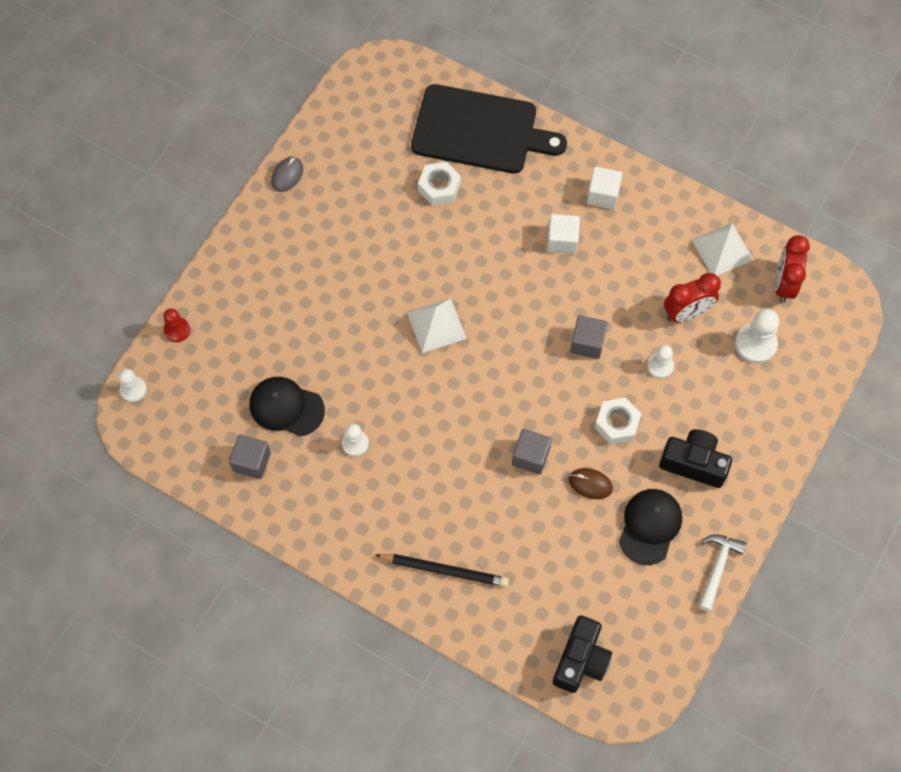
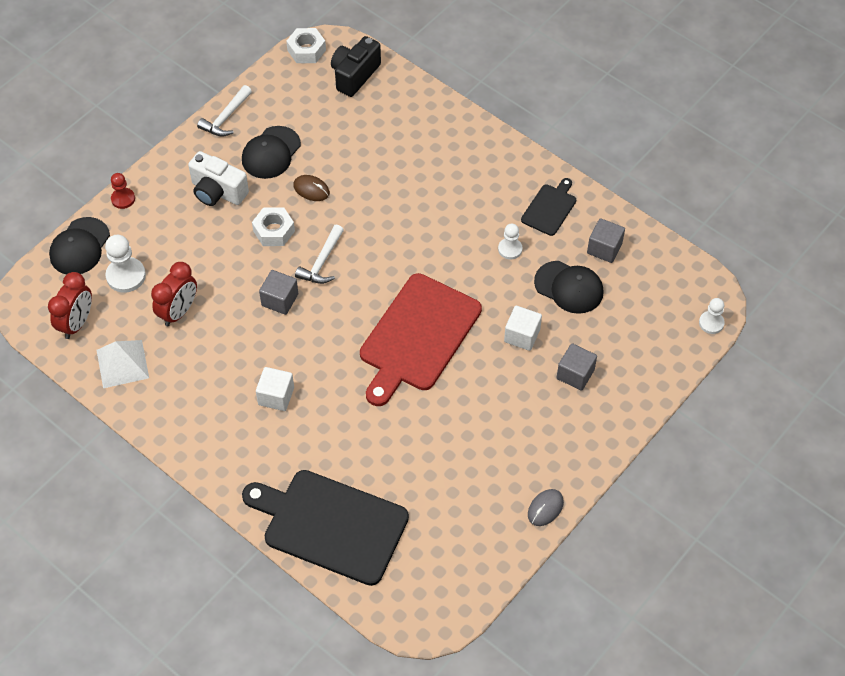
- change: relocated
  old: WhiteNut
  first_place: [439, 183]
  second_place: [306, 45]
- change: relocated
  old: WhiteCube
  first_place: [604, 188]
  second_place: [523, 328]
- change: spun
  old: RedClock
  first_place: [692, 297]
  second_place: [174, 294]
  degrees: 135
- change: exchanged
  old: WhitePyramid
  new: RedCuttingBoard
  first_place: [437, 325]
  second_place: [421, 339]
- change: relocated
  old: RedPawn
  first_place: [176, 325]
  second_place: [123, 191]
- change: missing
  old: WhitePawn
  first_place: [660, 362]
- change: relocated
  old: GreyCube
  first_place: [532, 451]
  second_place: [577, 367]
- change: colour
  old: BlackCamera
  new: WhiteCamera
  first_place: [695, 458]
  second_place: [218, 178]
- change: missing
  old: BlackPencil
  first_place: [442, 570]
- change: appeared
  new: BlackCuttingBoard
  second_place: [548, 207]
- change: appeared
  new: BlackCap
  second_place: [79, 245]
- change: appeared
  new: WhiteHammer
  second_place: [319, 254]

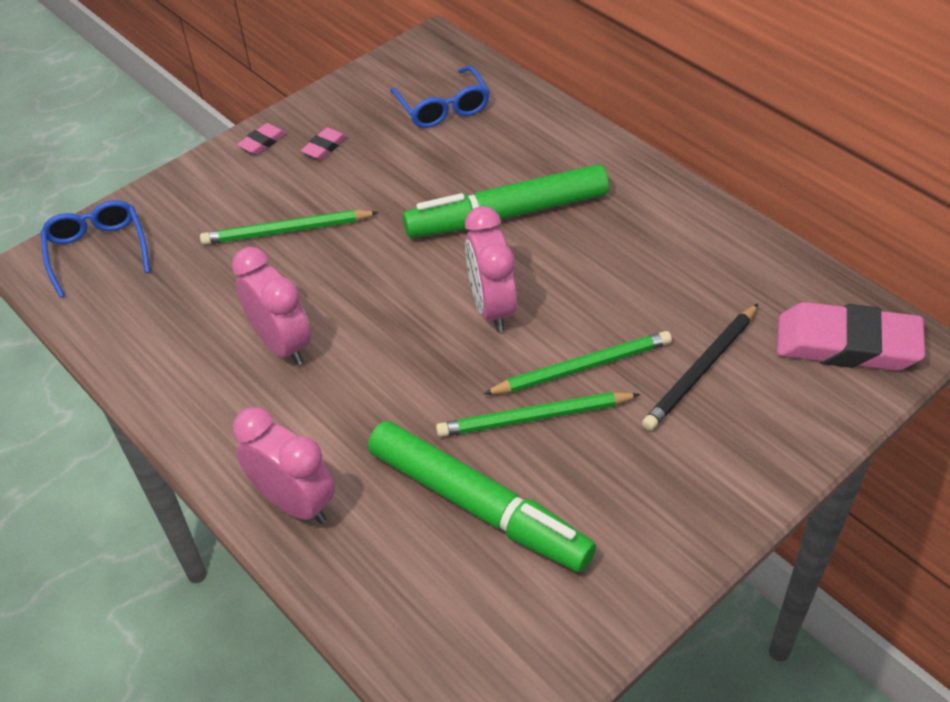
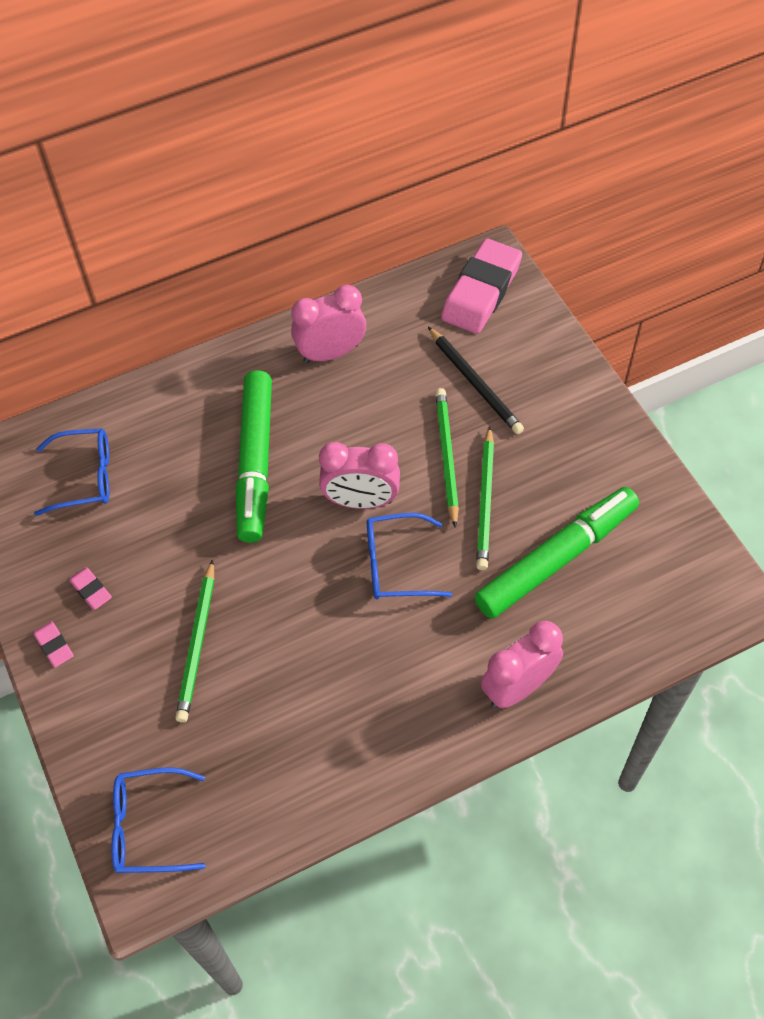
- change: relocated
  old: PinkClock
  first_place: [271, 306]
  second_place: [328, 324]
- change: appeared
  new: BlueGlasses
  second_place: [409, 556]

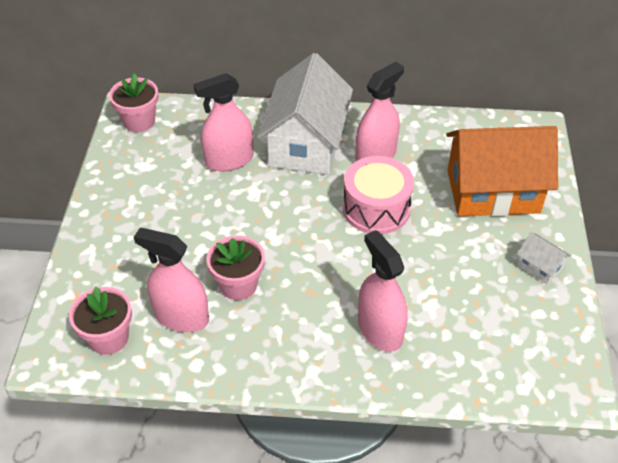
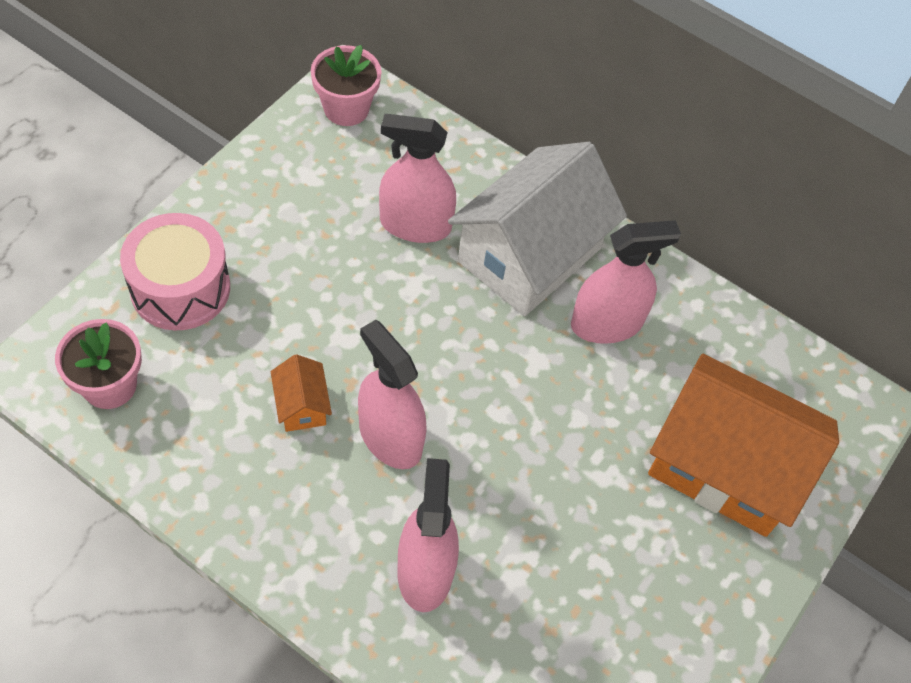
- change: relocated
  old: PinkDrum
  first_place: [378, 195]
  second_place: [175, 271]
- change: relocated
  old: PinkSprayBottle
  first_place: [171, 280]
  second_place: [392, 394]
- change: missing
  old: WhiteHouse
  first_place: [544, 258]
- change: exchanged
  old: PinkFlowerPot
  new: OrangeHouse
  first_place: [236, 267]
  second_place: [301, 393]

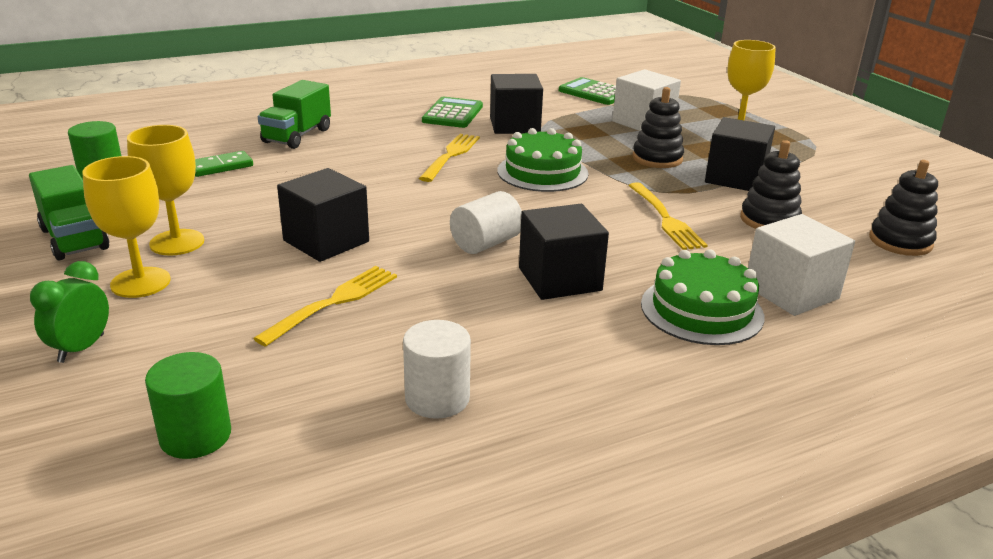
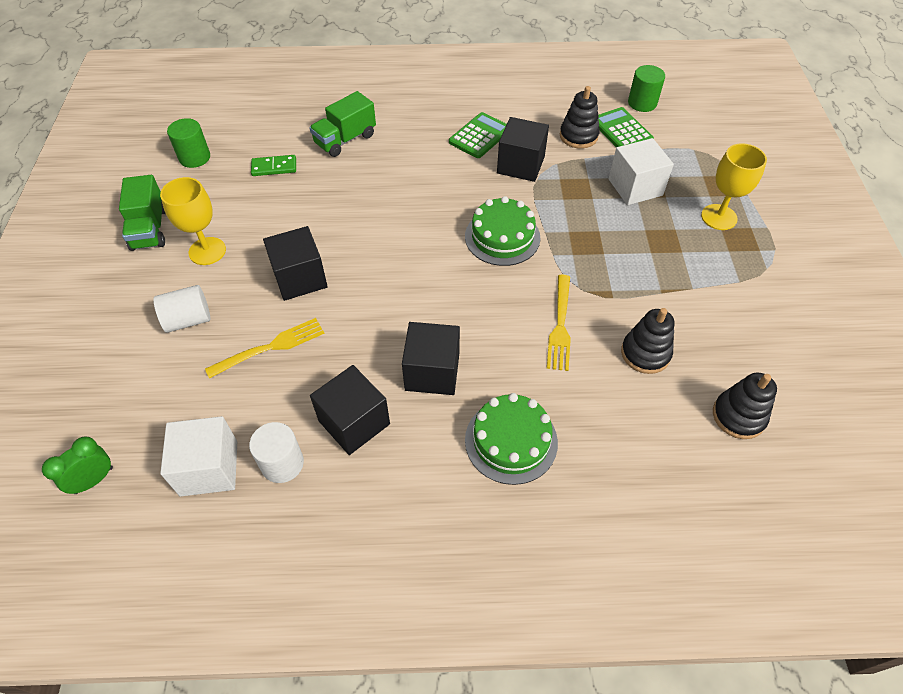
- change: relocated
  old: BlackStackingToy
  first_place: [658, 127]
  second_place: [580, 117]
- change: relocated
  old: BlackCube
  first_place: [740, 154]
  second_place: [350, 410]
- change: missing
  old: YellowFork
  first_place: [449, 158]
- change: missing
  old: YellowGoblet
  first_place: [126, 227]
- change: relocated
  old: WhiteCylinder
  first_place: [486, 222]
  second_place: [181, 309]
- change: relocated
  old: WhiteCube
  first_place: [801, 265]
  second_place: [198, 456]
- change: relocated
  old: GreenClock
  first_place: [69, 312]
  second_place: [77, 465]
- change: relocated
  old: GreenCylinder
  first_place: [188, 405]
  second_place: [646, 88]

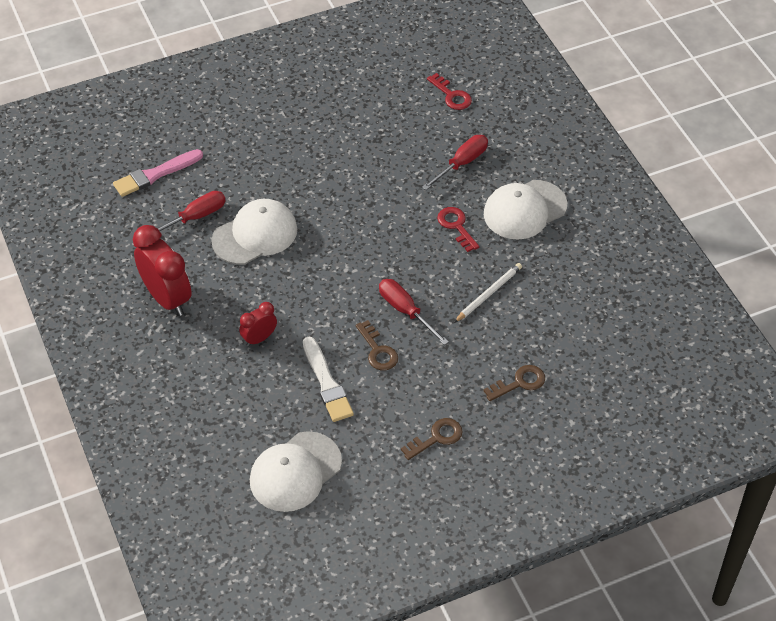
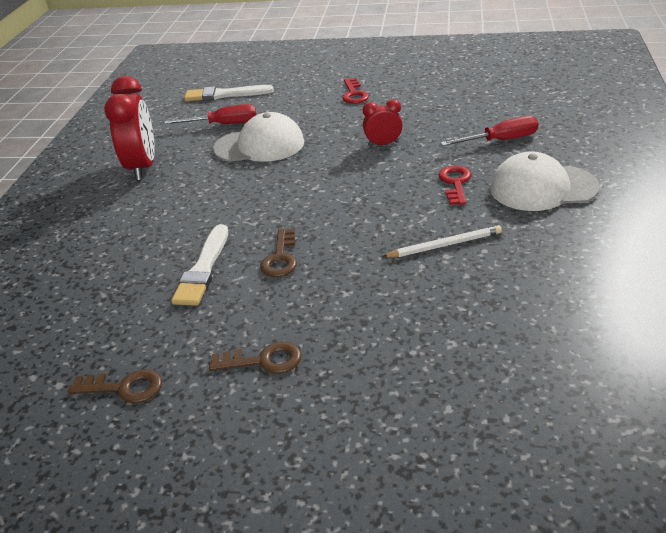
- change: relocated
  old: RedKey
  first_place: [449, 91]
  second_place: [355, 91]
- change: colour
  old: PinkBrush
  new: WhiteBrush
  first_place: [158, 173]
  second_place: [229, 93]
- change: missing
  old: RedScrewdriver
  first_place: [414, 312]
- change: relocated
  old: RedClock
  first_place: [258, 324]
  second_place: [383, 123]
- change: relocated
  old: BrownKey
  first_place: [514, 383]
  second_place: [115, 386]
- change: missing
  old: WhiteCap
  first_place: [296, 471]

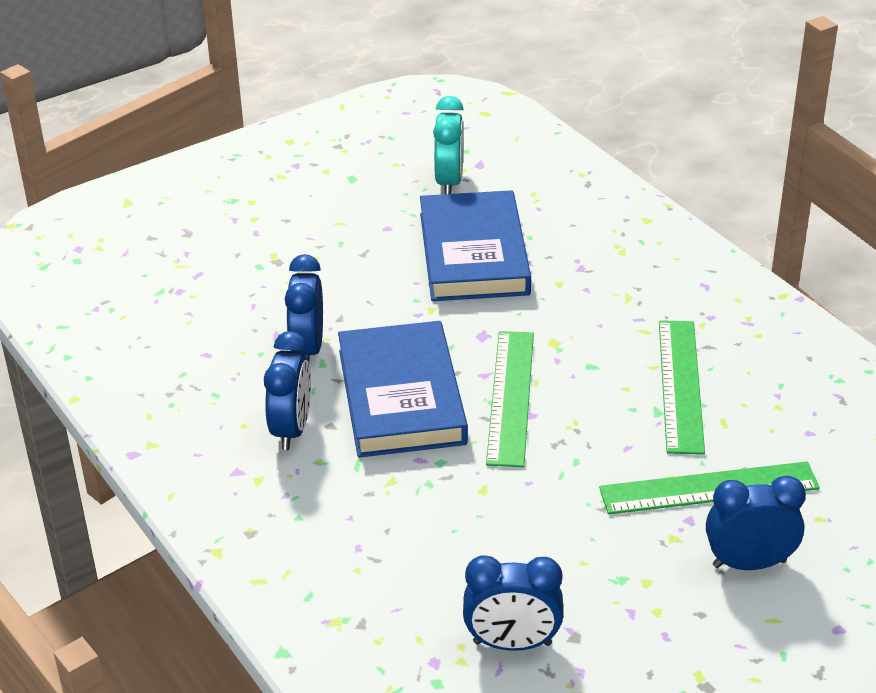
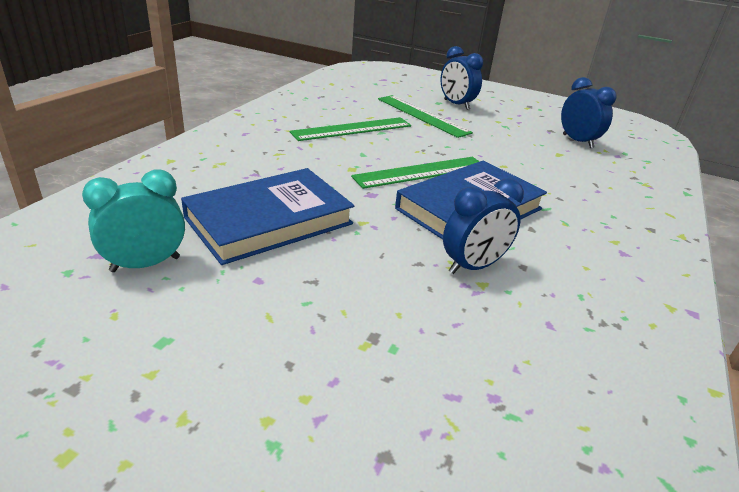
- change: missing
  old: BlueClock
  first_place: [287, 390]

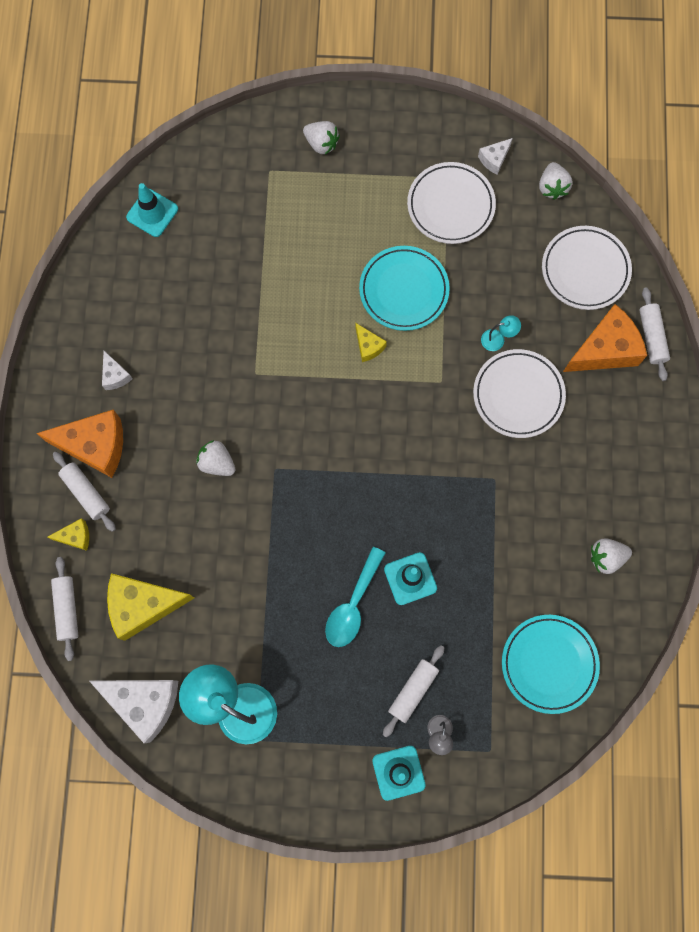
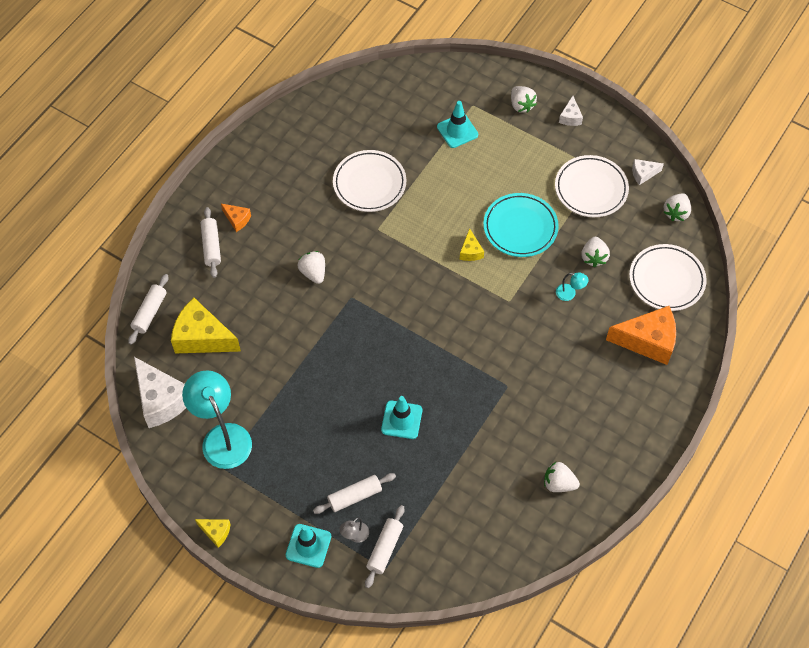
- change: relocated
  old: TurquoiseTrafficCone
  first_place: [152, 210]
  second_place: [457, 124]
- change: relocated
  old: WhiteRollingPin
  first_place: [654, 334]
  second_place: [384, 546]
- change: relocated
  old: WhitePlate
  first_place: [519, 393]
  second_place: [369, 181]
- change: relocated
  old: WhiteCheese
  first_place: [117, 370]
  second_place: [571, 111]
- change: size
  old: OrangeCheese
  first_place: [79, 444]
  second_place: [236, 218]
  factor: 0.48
- change: relocated
  old: YellowCheese
  first_place: [68, 534]
  second_place: [213, 533]
- change: missing
  old: TurquoiseSpoon
  first_place: [355, 597]
- change: missing
  old: TurquoisePlate
  first_place: [551, 664]
- change: appeared
  new: WhiteStrawberry
  second_place: [595, 252]

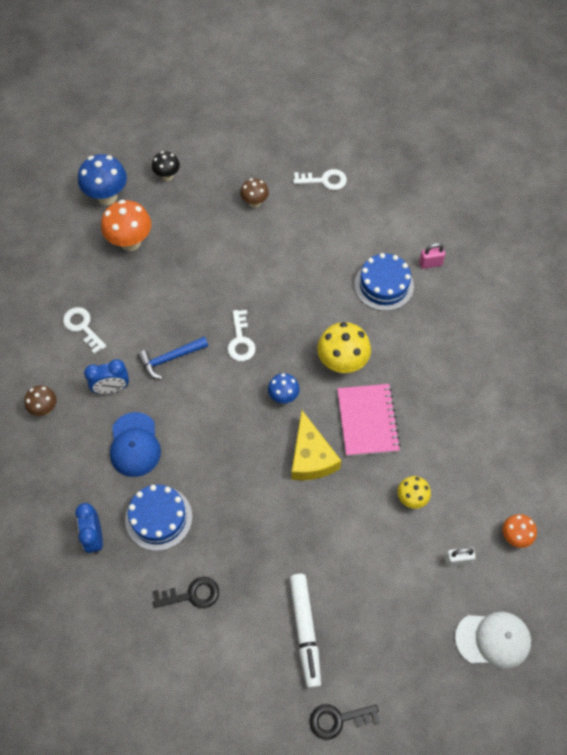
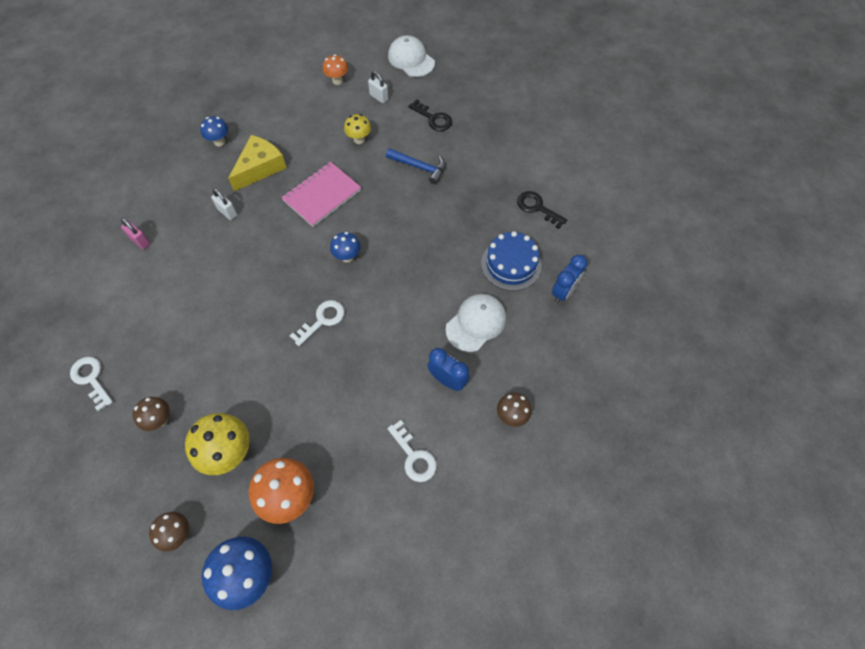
- change: colour
  old: BlackMushroom
  new: BrownMushroom
  first_place: [166, 166]
  second_place: [169, 532]
- change: missing
  old: BlueCake
  first_place: [384, 282]
- change: spun
  old: WhiteKey
  first_place: [84, 330]
  second_place: [412, 451]
  degrees: -45
- change: relocated
  old: YellowMushroom
  first_place: [344, 348]
  second_place: [217, 444]
- change: relocated
  old: BlueHammer
  first_place: [173, 358]
  second_place: [415, 166]
- change: relocated
  old: YellowCheese
  first_place: [316, 445]
  second_place: [257, 163]
- change: colour
  old: BlueCap
  new: WhiteCap
  first_place: [135, 444]
  second_place: [475, 323]
- change: missing
  old: WhiteMarker
  first_place: [305, 631]
- change: relocated
  old: BlackKey
  first_place: [345, 722]
  second_place: [430, 115]
- change: appeared
  new: BlueMushroom
  second_place: [214, 131]
- change: appeared
  new: WhitePadlock
  second_place: [224, 204]

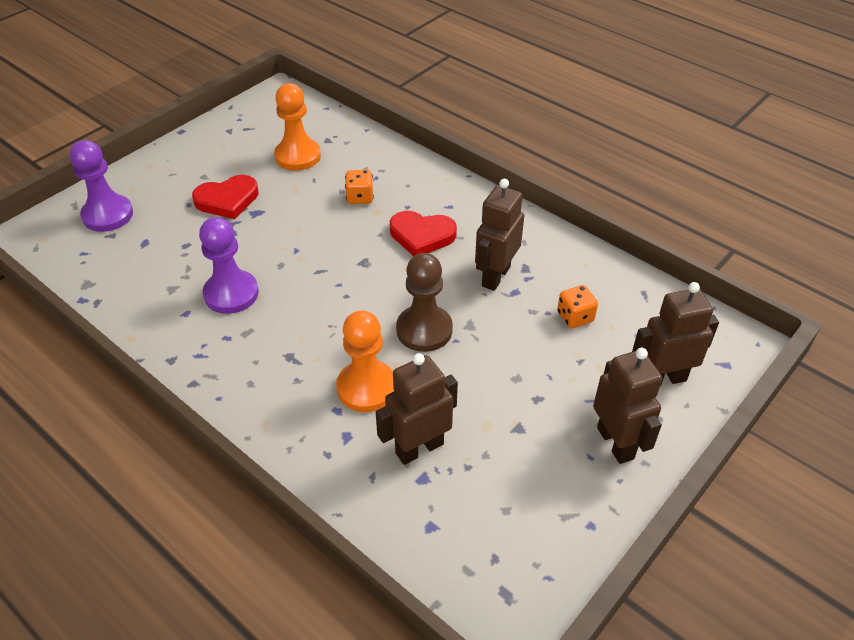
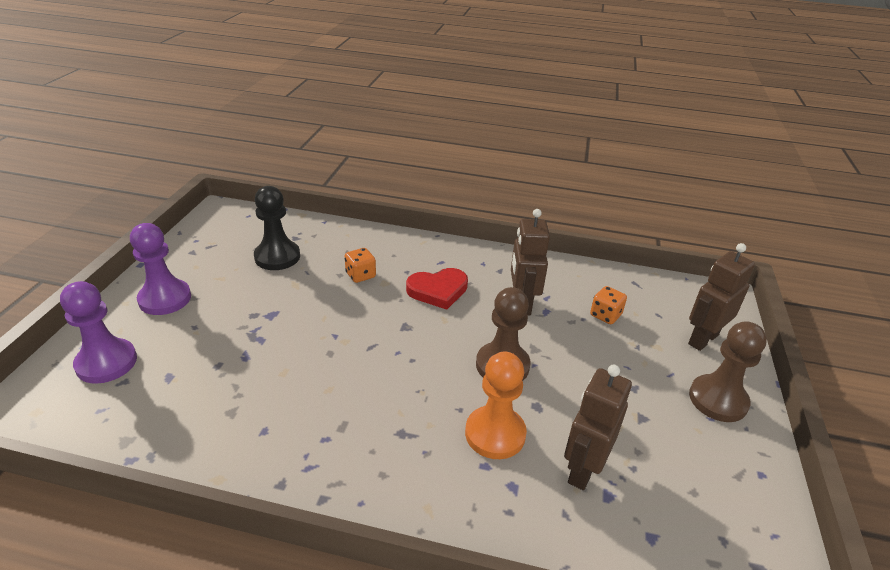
- change: colour
  old: OrangePawn
  new: BlackPawn
  first_place: [297, 127]
  second_place: [277, 228]
- change: missing
  old: RedHeart
  first_place: [225, 197]
- change: relocated
  old: PurplePawn
  first_place: [229, 265]
  second_place: [160, 269]
- change: exchanged
  old: BrownRobot
  new: BrownPawn
  first_place: [627, 406]
  second_place: [728, 371]

